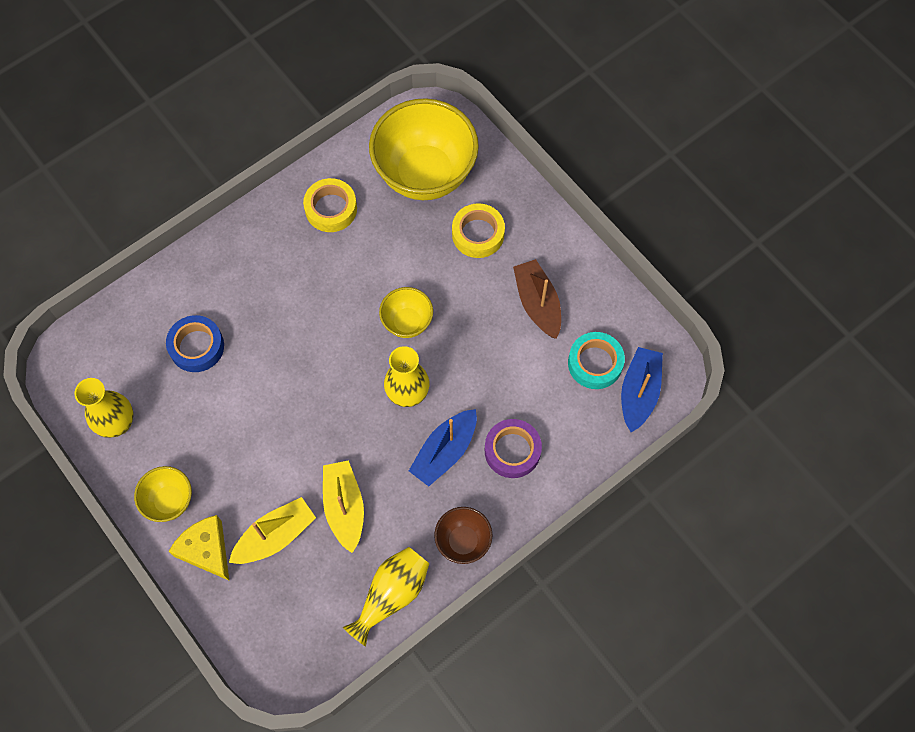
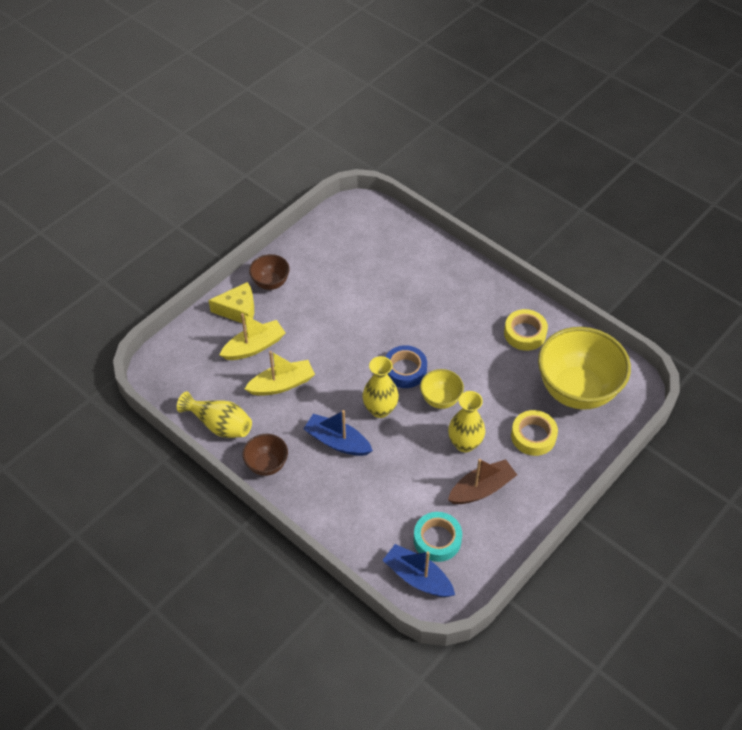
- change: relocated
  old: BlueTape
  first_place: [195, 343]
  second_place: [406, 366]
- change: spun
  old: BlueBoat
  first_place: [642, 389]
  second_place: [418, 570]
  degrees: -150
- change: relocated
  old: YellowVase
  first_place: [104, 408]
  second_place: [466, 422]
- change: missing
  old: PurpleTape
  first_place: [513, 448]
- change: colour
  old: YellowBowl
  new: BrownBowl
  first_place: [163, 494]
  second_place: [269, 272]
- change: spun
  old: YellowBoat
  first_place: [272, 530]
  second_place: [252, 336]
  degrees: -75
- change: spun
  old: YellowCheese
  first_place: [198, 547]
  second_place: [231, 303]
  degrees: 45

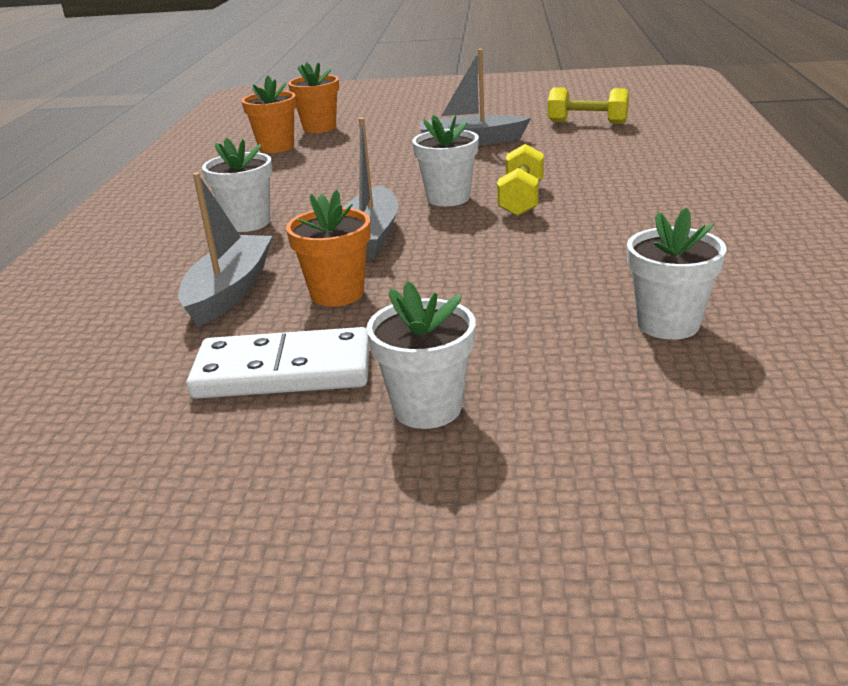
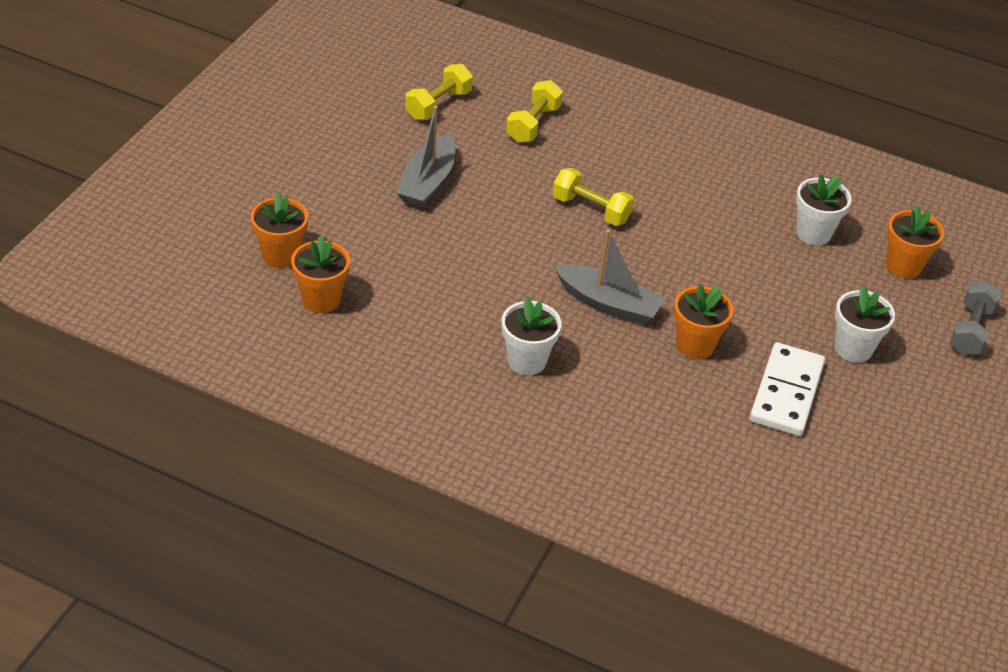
- change: missing
  old: WhiteFlowerPot
  first_place: [445, 160]
- change: missing
  old: GreyBoat
  first_place: [225, 249]
- change: appeared
  new: YellowDumbbell
  second_place: [534, 111]
- change: appeared
  new: OrangeFlowerPot
  second_place: [915, 242]
- change: appeared
  new: GreyDumbbell
  second_place: [976, 318]

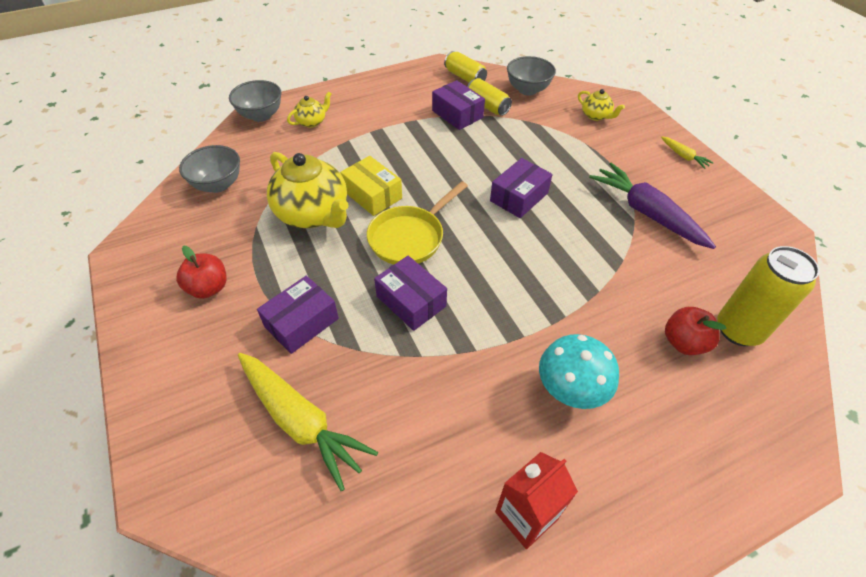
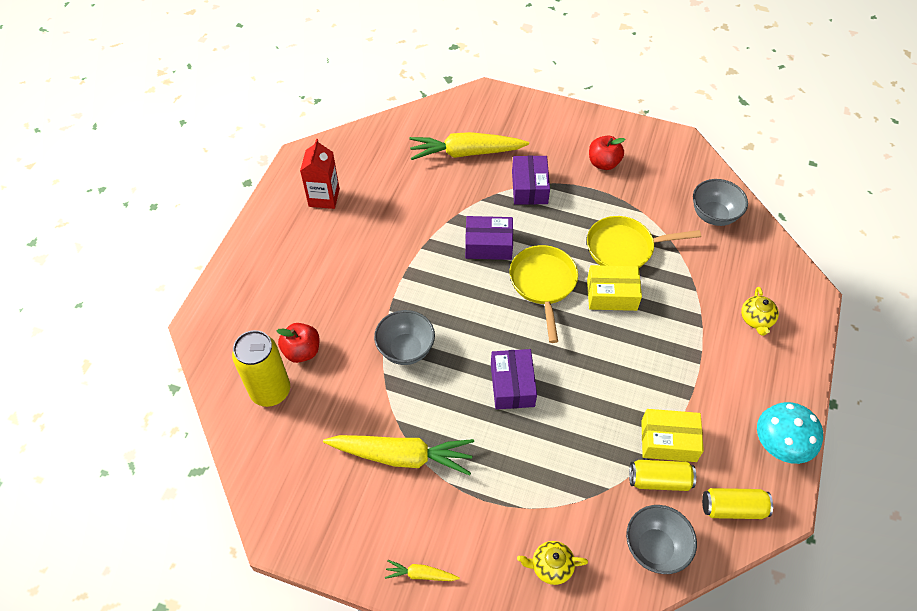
- change: relocated
  old: GreyBowl
  first_place: [255, 101]
  second_place: [404, 337]
- change: colour
  old: PurpleBox
  new: YellowBox
  first_place: [458, 105]
  second_place: [672, 435]
- change: exchanged
  old: YellowTeapot
  new: YellowPan
  first_place: [308, 190]
  second_place: [644, 242]
- change: colour
  old: PurpleCarrot
  new: YellowCarrot
  first_place: [652, 206]
  second_place: [398, 455]
- change: relocated
  old: TurquoiseMushroom
  first_place: [579, 371]
  second_place: [790, 433]

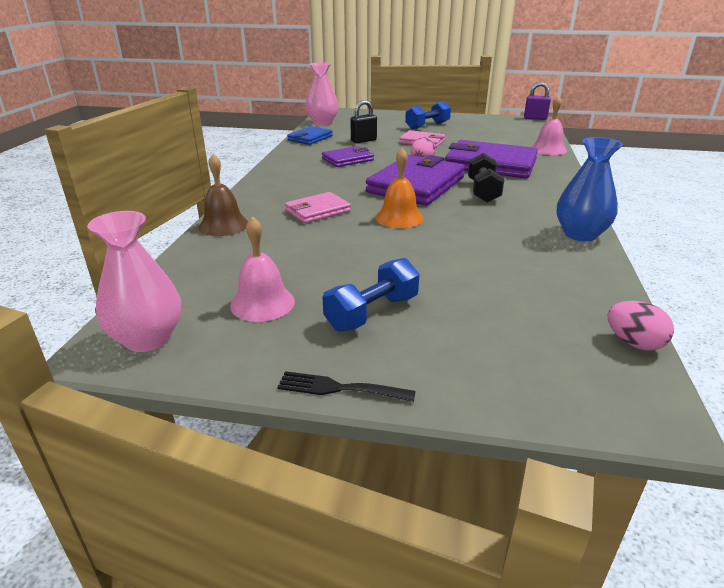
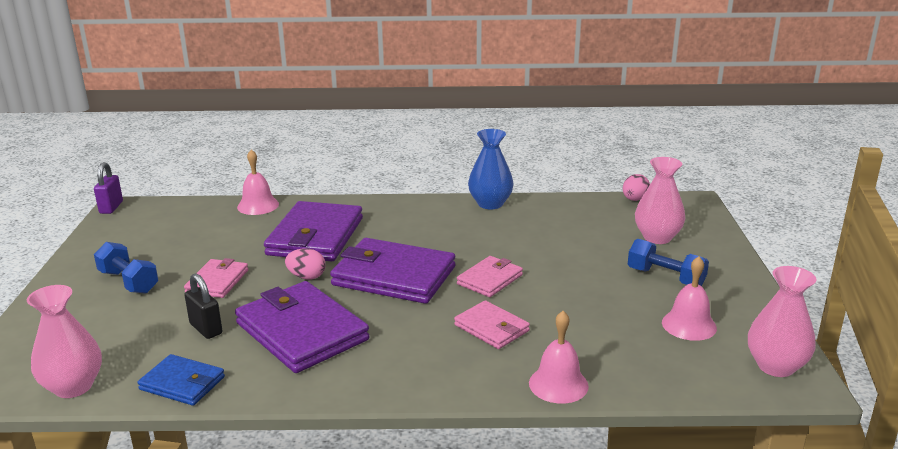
- change: size
  old: PurpleWallet
  first_place: [348, 156]
  second_place: [302, 327]
  factor: 1.86
- change: exchanged
  old: OrangeBell
  new: PinkWallet
  first_place: [399, 188]
  second_place: [490, 276]
- change: missing
  old: BlackDumbbell
  first_place: [486, 178]
- change: colour
  old: BrownBell
  new: PinkBell
  first_place: [223, 195]
  second_place: [559, 357]
- change: missing
  old: BlackFork
  first_place: [346, 386]
- change: appeared
  new: PinkVase
  second_place: [660, 200]

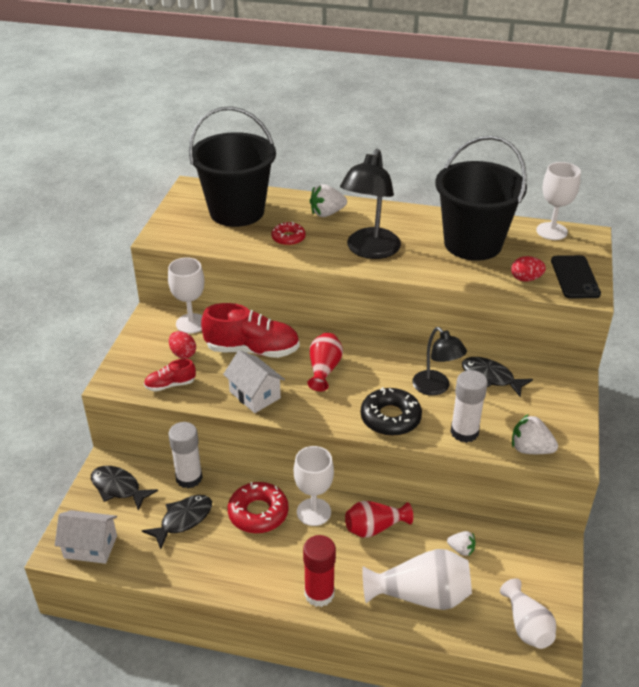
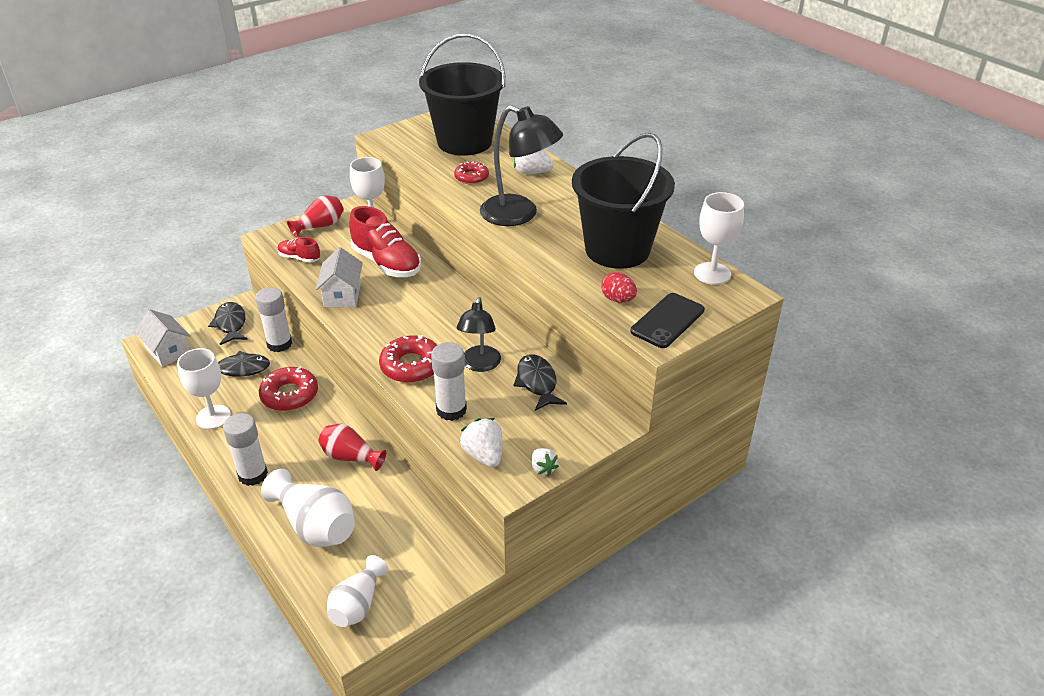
- change: spun
  old: BlackLamp
  first_place: [370, 204]
  second_place: [521, 165]
  degrees: -120
- change: missing
  old: RedEgg
  first_place: [182, 345]
- change: relocated
  old: RedVase
  first_place: [325, 362]
  second_place: [315, 217]
- change: colour
  old: BlackDonut
  new: RedDonut
  first_place: [391, 411]
  second_place: [408, 359]
- change: relocated
  old: WhiteGoblet
  first_place: [314, 486]
  second_place: [204, 388]
- change: relocated
  old: WhiteStrawberry
  first_place: [461, 543]
  second_place: [545, 462]
- change: colour
  old: RedGlueStick
  new: WhiteGlueStick
  first_place: [319, 571]
  second_place: [245, 449]

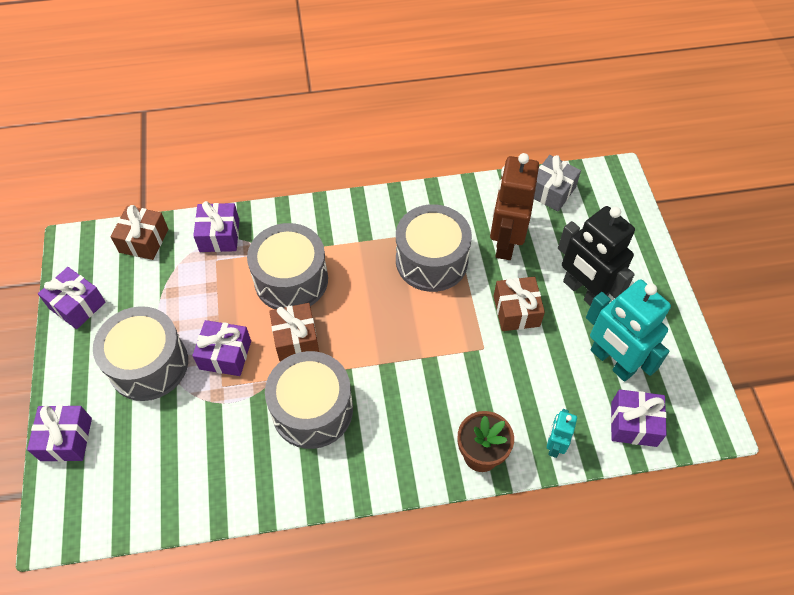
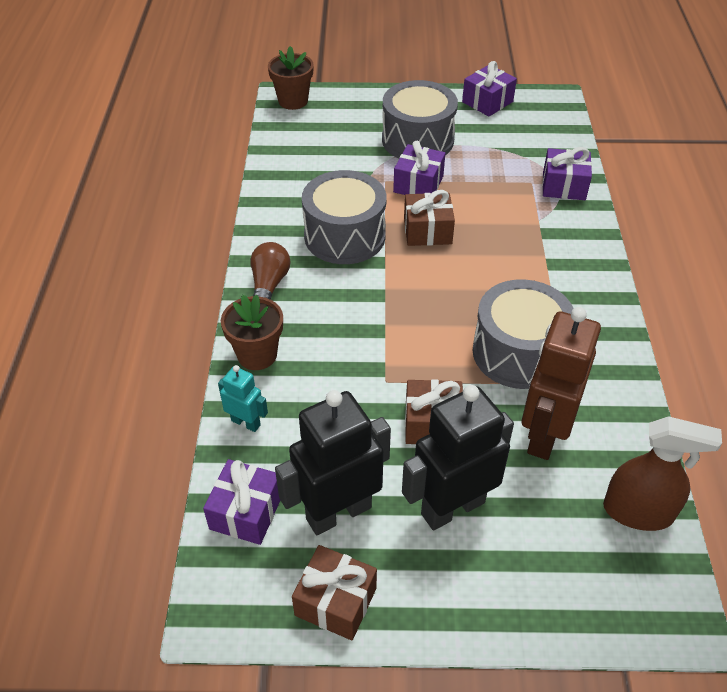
- change: spun
  old: BrownRobot
  first_place: [514, 206]
  second_place: [561, 383]
  degrees: -90
- change: exchanged
  old: GreyGift
  new: BrownSprayBottle
  first_place: [557, 183]
  second_place: [662, 473]
- change: relocated
  old: BrownGift
  first_place: [139, 232]
  second_place: [334, 592]
- change: missing
  old: GreyDrum
  first_place: [287, 266]
- change: colour
  old: TurquoiseRobot
  new: BlackRobot
  first_place: [628, 330]
  second_place: [333, 462]
- change: missing
  old: PurpleGift
  first_place: [59, 433]
- change: appeared
  new: BrownFlowerPot
  second_place: [291, 78]
- change: appeared
  new: BrownLightBulb
  second_place: [270, 271]

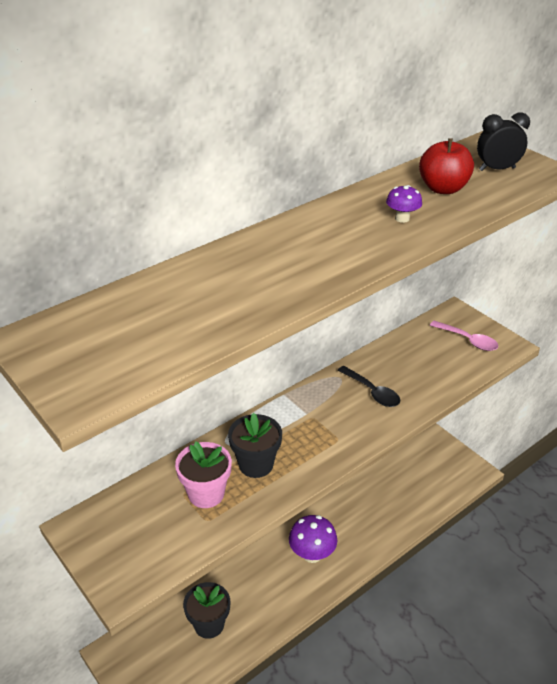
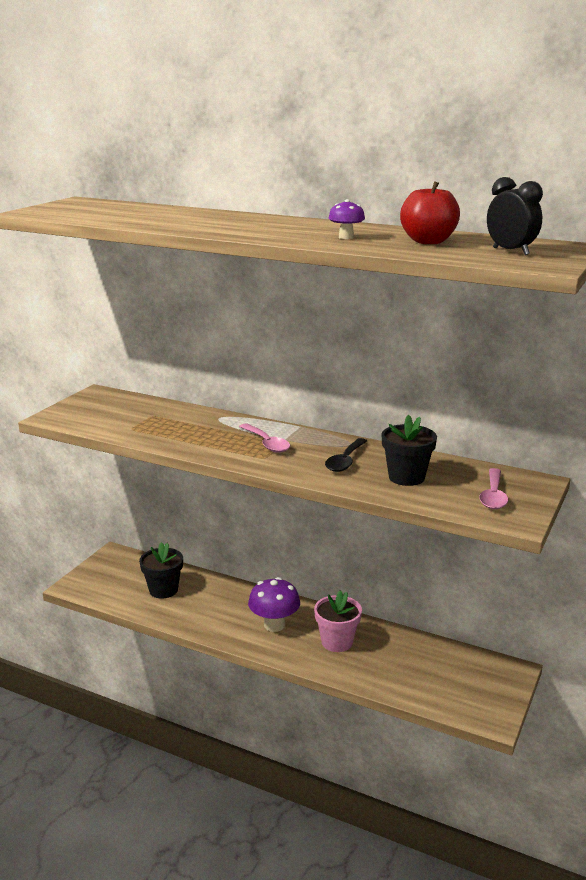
- change: relocated
  old: BlackFlowerPot
  first_place: [255, 445]
  second_place: [409, 450]
- change: relocated
  old: PinkFlowerPot
  first_place: [203, 474]
  second_place: [338, 621]
- change: appeared
  new: PinkSpoon
  second_place: [264, 438]

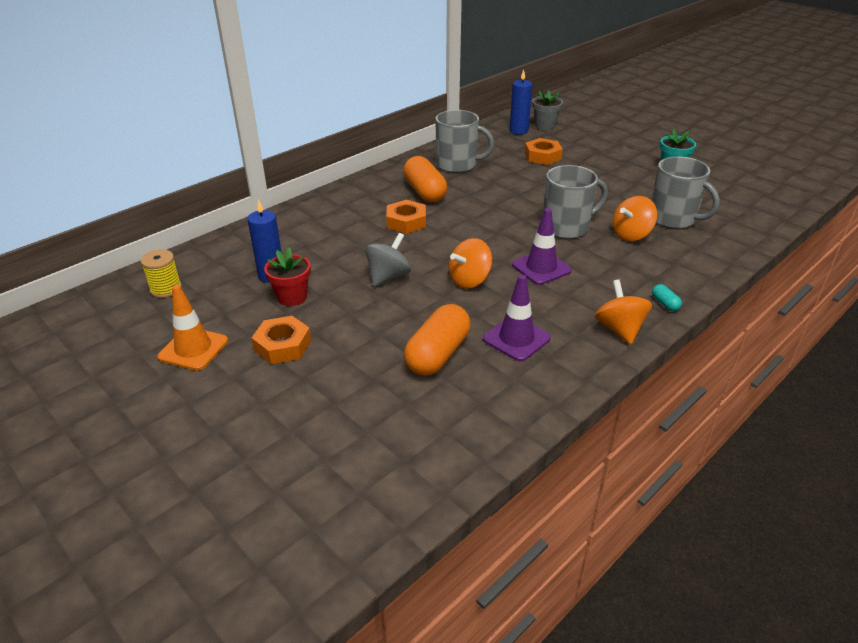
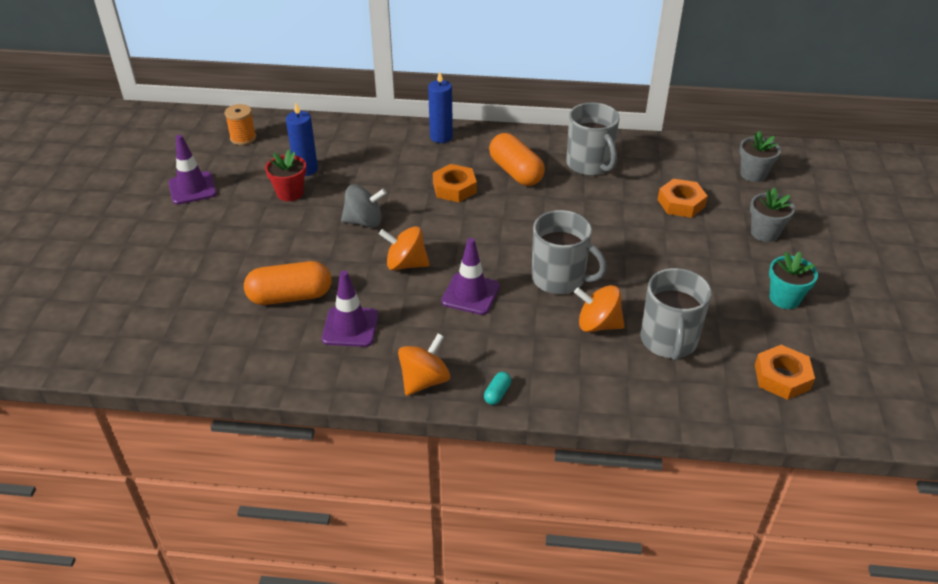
- change: relocated
  old: BlueCandle
  first_place: [521, 102]
  second_place: [440, 107]
- change: spun
  old: OrangeCapsule
  first_place: [425, 179]
  second_place: [517, 159]
  degrees: -60
- change: colour
  old: YellowSpool
  new: OrangeSpool
  first_place: [161, 274]
  second_place: [240, 124]
- change: colour
  old: OrangeTrafficCone
  new: PurpleTrafficCone
  first_place: [192, 328]
  second_place: [192, 170]
- change: relocated
  old: OrangeNut
  first_place: [281, 340]
  second_place: [785, 372]
- change: appeared
  new: GreyFlowerPot
  second_place: [772, 215]

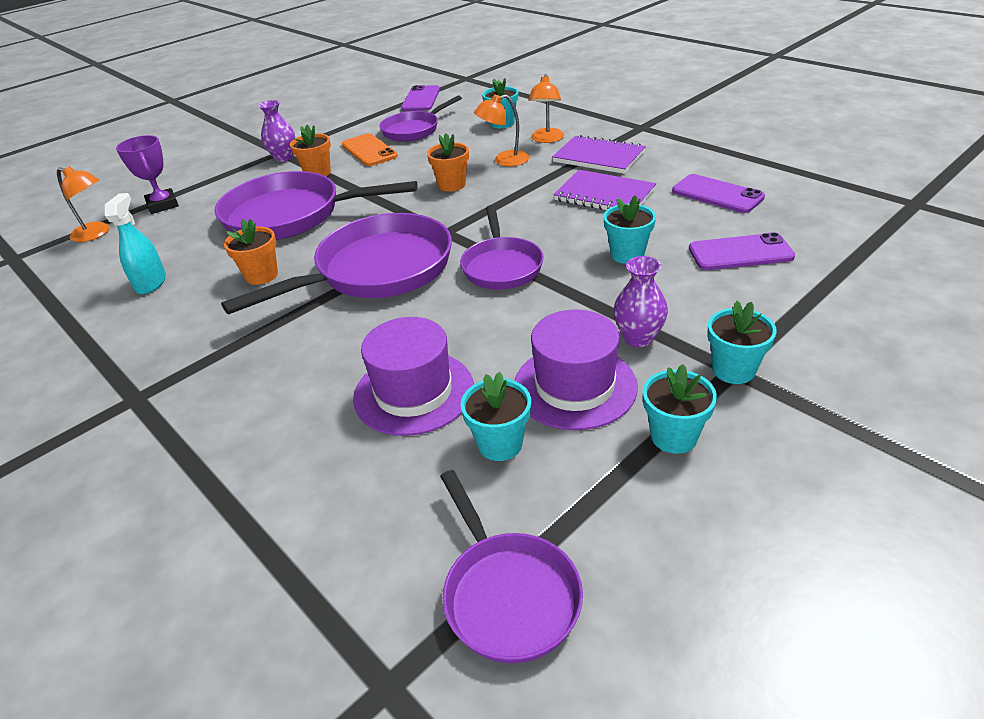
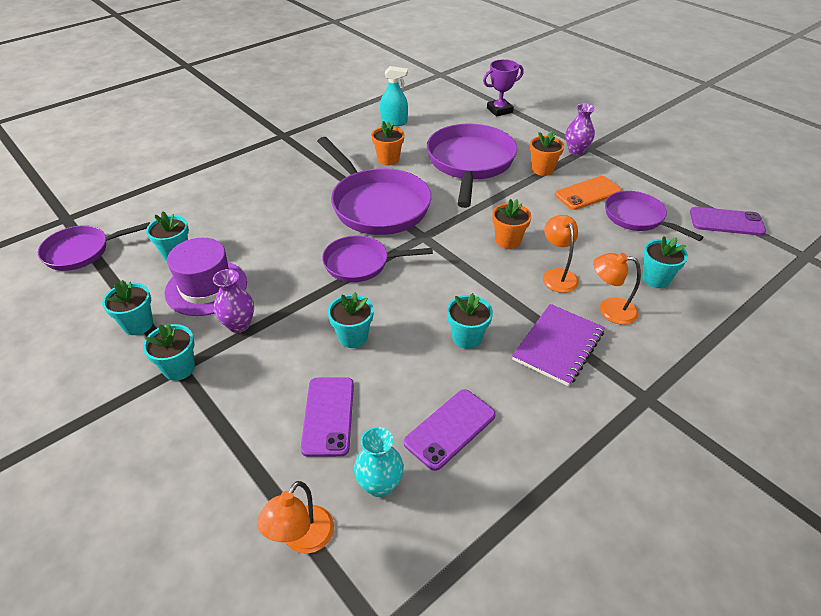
- change: relocated
  old: OrangeLamp
  first_place: [83, 204]
  second_place: [295, 517]
- change: exchanged
  old: PurpleNotebook
  new: TurquoiseFlowerPot
  first_place: [604, 190]
  second_place: [470, 321]
- change: missing
  old: PurpleHat
  first_place: [413, 376]
- change: appeared
  new: TurquoiseVase
  second_place: [379, 462]

